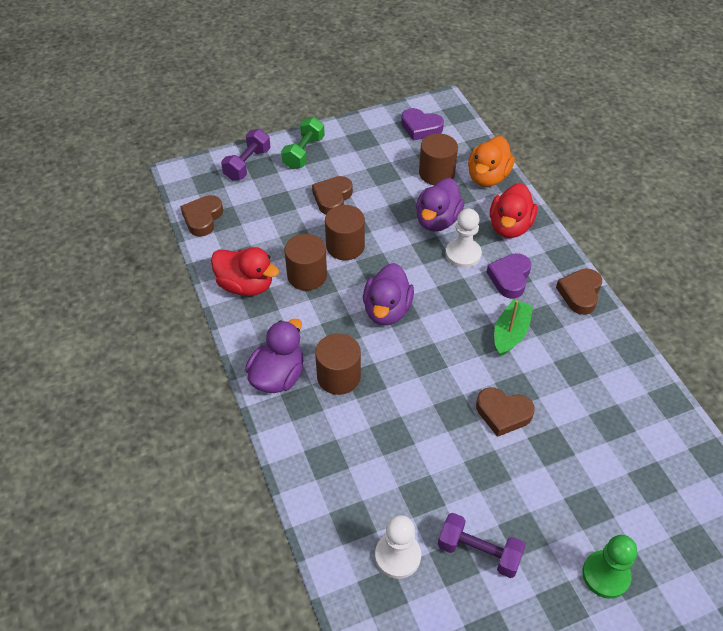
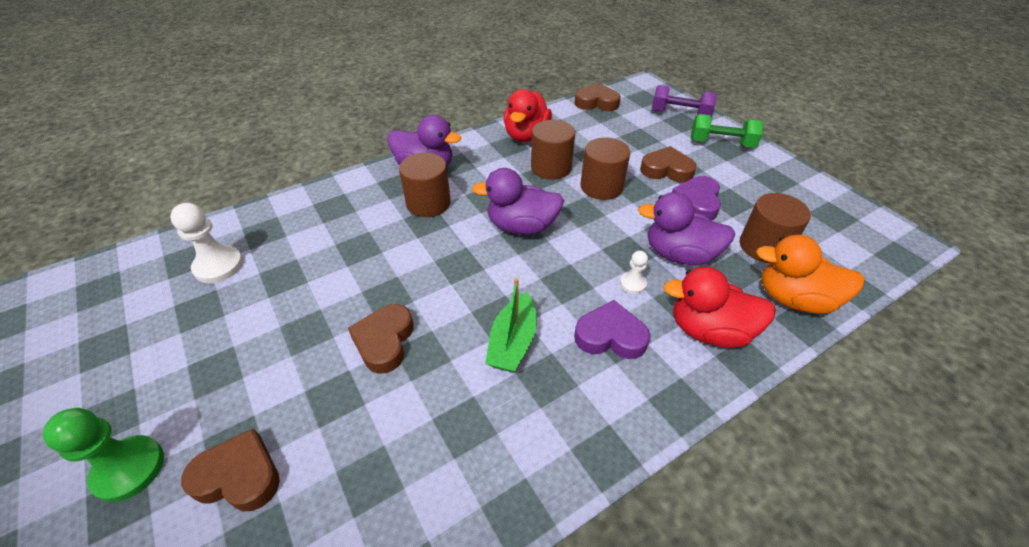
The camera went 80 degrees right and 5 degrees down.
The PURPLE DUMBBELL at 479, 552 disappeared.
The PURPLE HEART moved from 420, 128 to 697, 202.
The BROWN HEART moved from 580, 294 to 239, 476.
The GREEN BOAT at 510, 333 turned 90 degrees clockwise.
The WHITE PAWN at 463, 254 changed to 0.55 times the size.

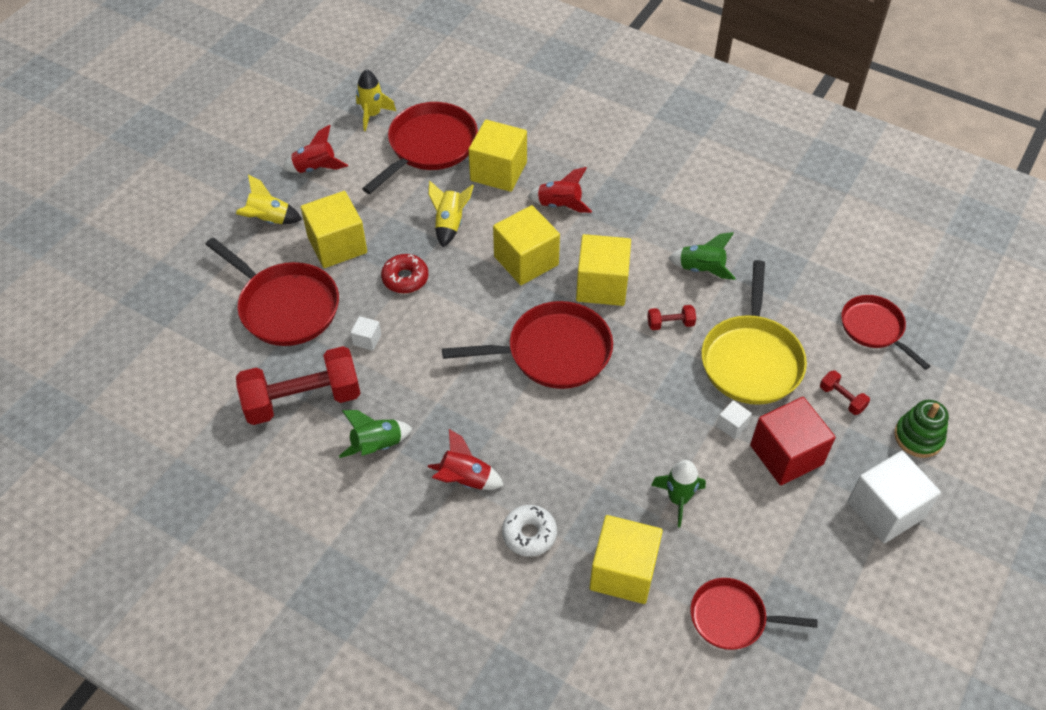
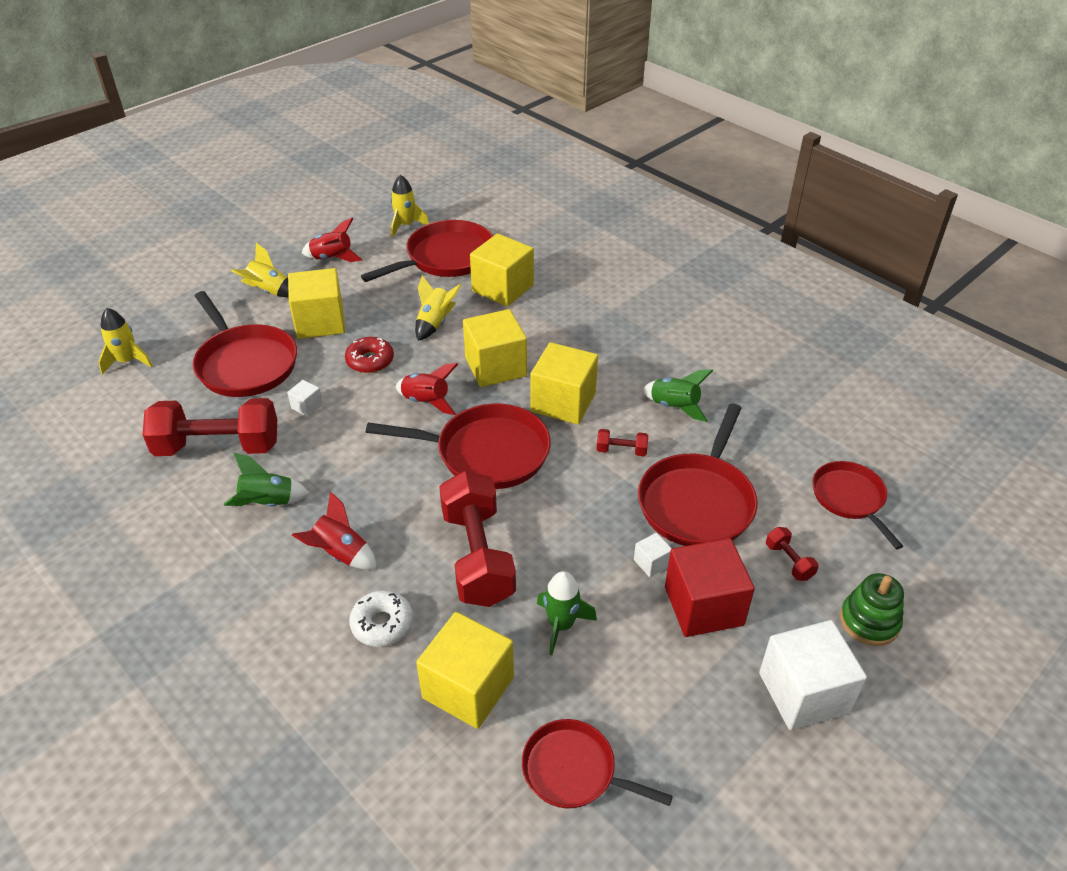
The camera went 15 degrees right and 10 degrees down.
The YELLOW ROCKET at 127, 361 appeared.
The RED DUMBBELL at 477, 556 appeared.
The RED ROCKET moved from 560, 205 to 426, 401.
The YELLOW PAN at 751, 359 became the RED PAN at 697, 502.

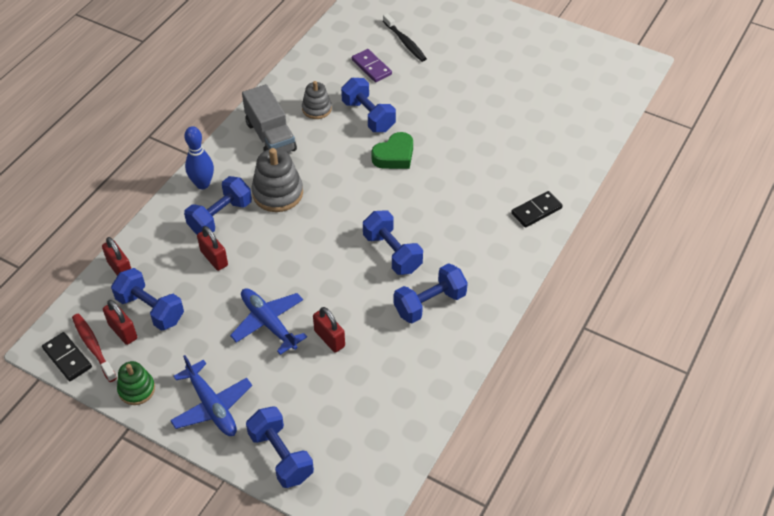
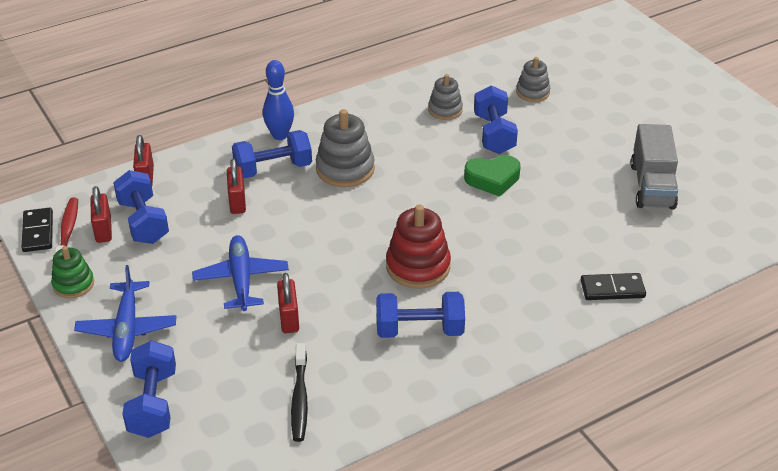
The camera went 30 degrees right and 10 degrees down.
The GREY TRUCK moved from 270, 136 to 652, 186.
The BLACK TOOTHBRUSH moved from 405, 42 to 299, 398.
The PURPLE DOMINO at 371, 67 was replaced by the GREY STACKING TOY at 532, 92.
The BLUE DUMBBELL at 392, 253 was replaced by the RED STACKING TOY at 418, 266.

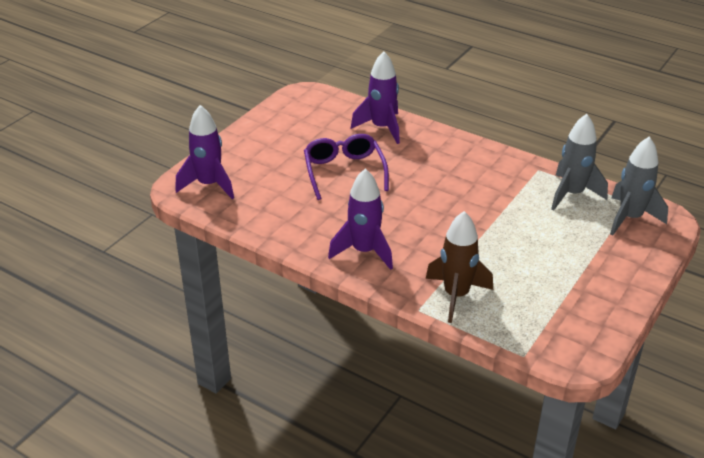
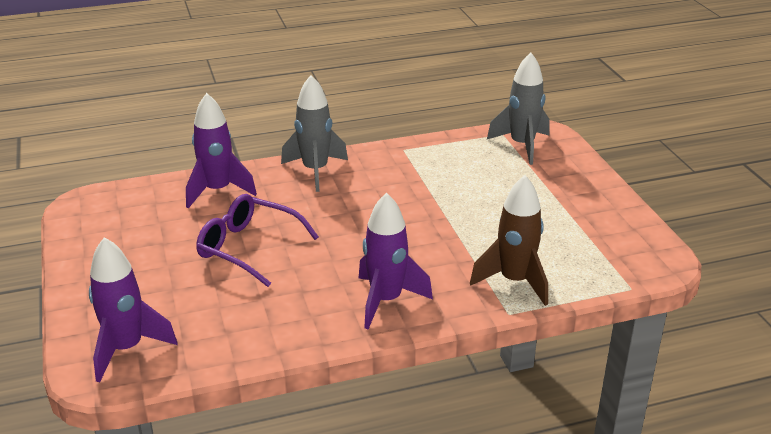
The camera went 50 degrees left and 5 degrees down.
The GREY ROCKET moved from 572, 194 to 315, 171.

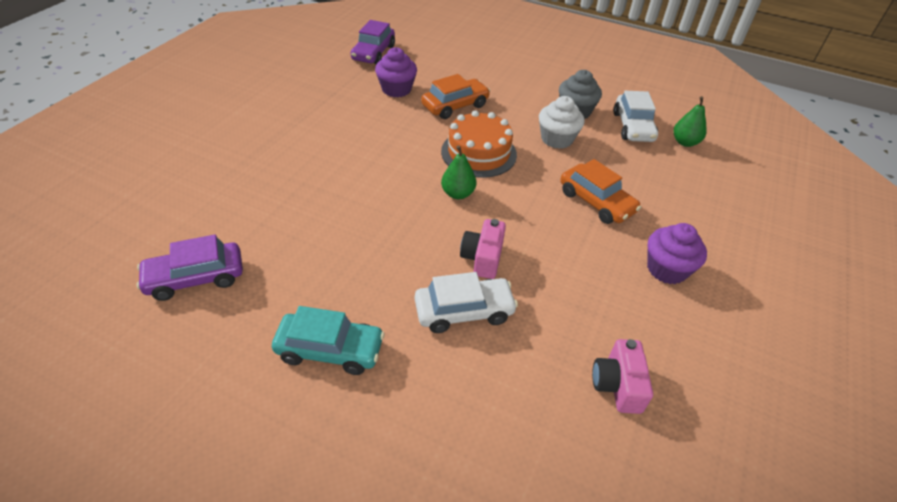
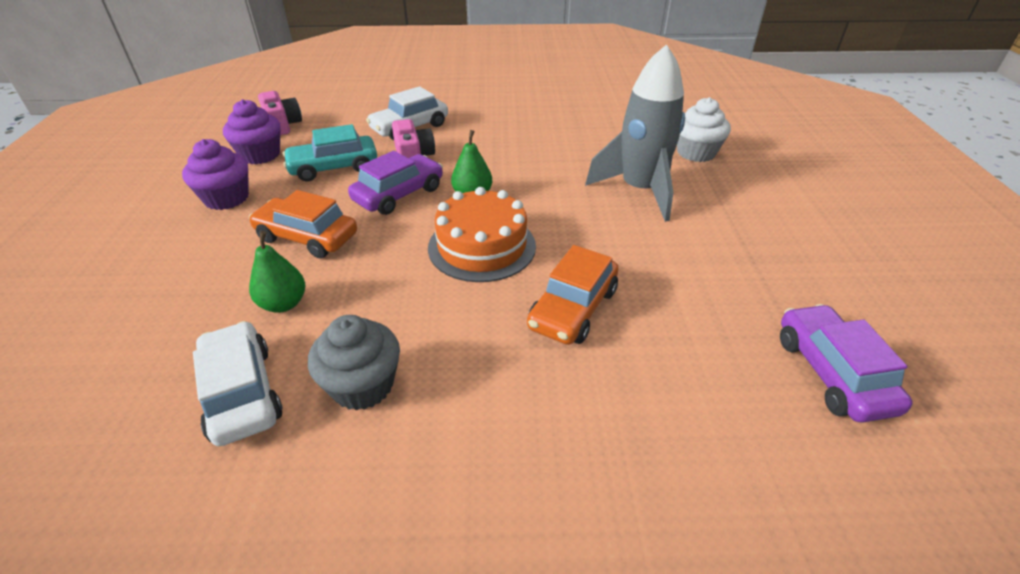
The camera went 155 degrees right and 5 degrees down.
The GREY ROCKET at 640, 191 appeared.
The PURPLE CAR moved from 195, 278 to 399, 194.
The TURQUOISE CAR moved from 330, 350 to 334, 167.
The PURPLE CUPCAKE moved from 396, 89 to 260, 155.
The WHITE CUPCAKE moved from 557, 139 to 696, 153.
The GREEN PEAR moved from 685, 142 to 284, 304.

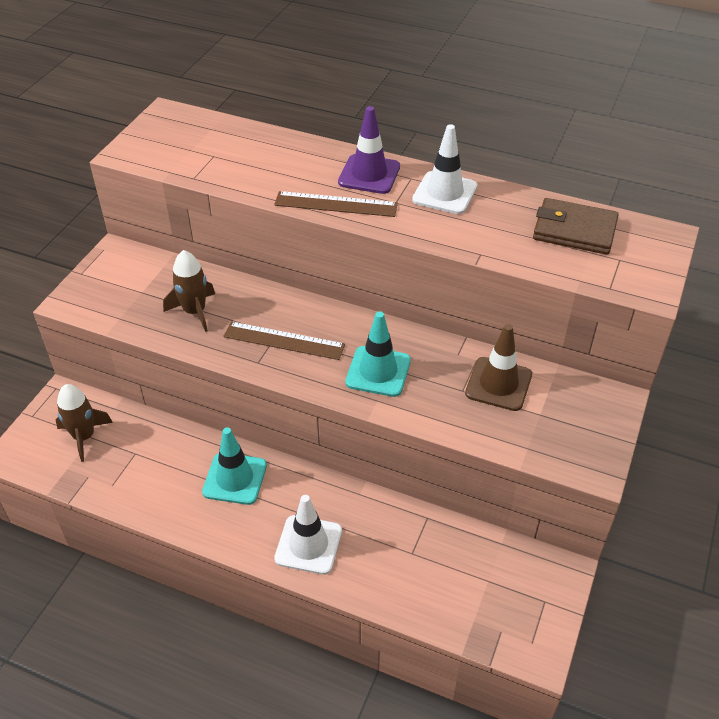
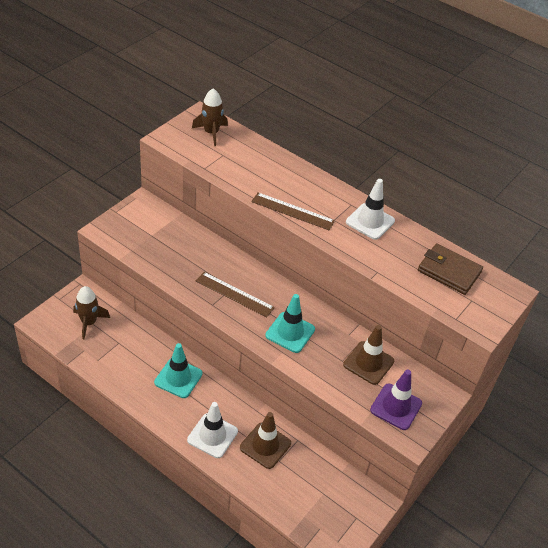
The camera went 10 degrees right and 0 degrees up.
The BROWN TRAFFIC CONE at 265, 445 appeared.
The BROWN ROCKET moved from 194, 311 to 211, 133.
The PURPLE TRAFFIC CONE moved from 369, 174 to 396, 407.

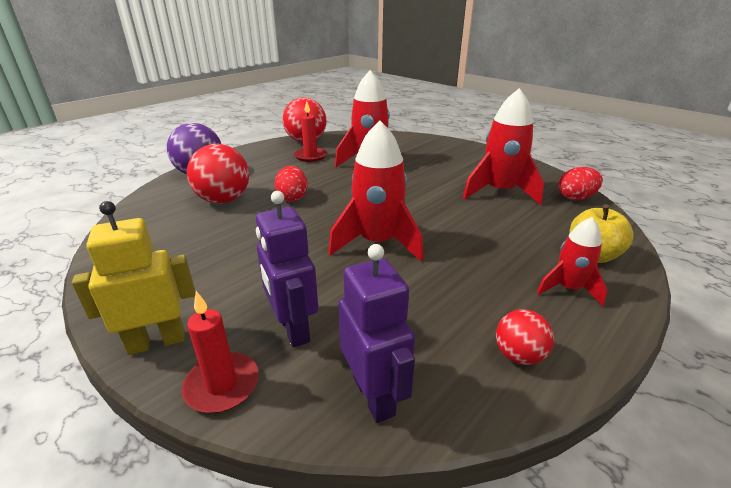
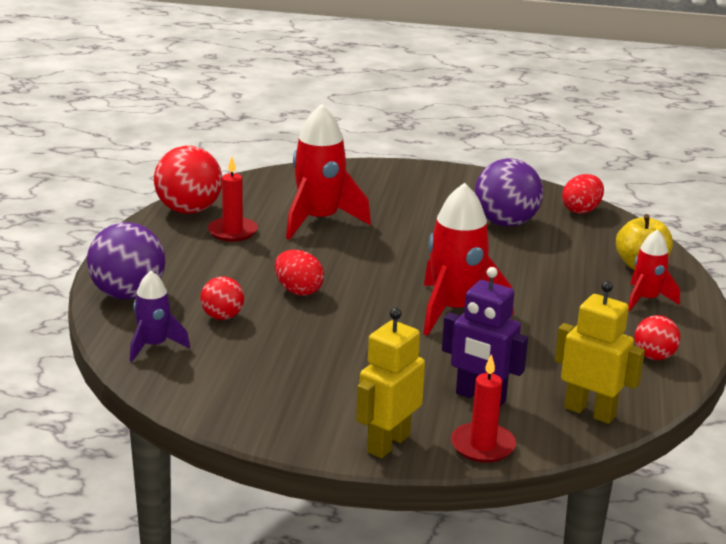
The camera went 35 degrees left and 5 degrees down.
The PURPLE ROCKET at 154, 346 appeared.
The RED ROCKET at 499, 192 was replaced by the PURPLE BALL at 505, 223.
The PURPLE ROBOT at 374, 395 became the YELLOW ROBOT at 590, 412.
The RED BALL at 223, 200 changed to 0.55 times the size.

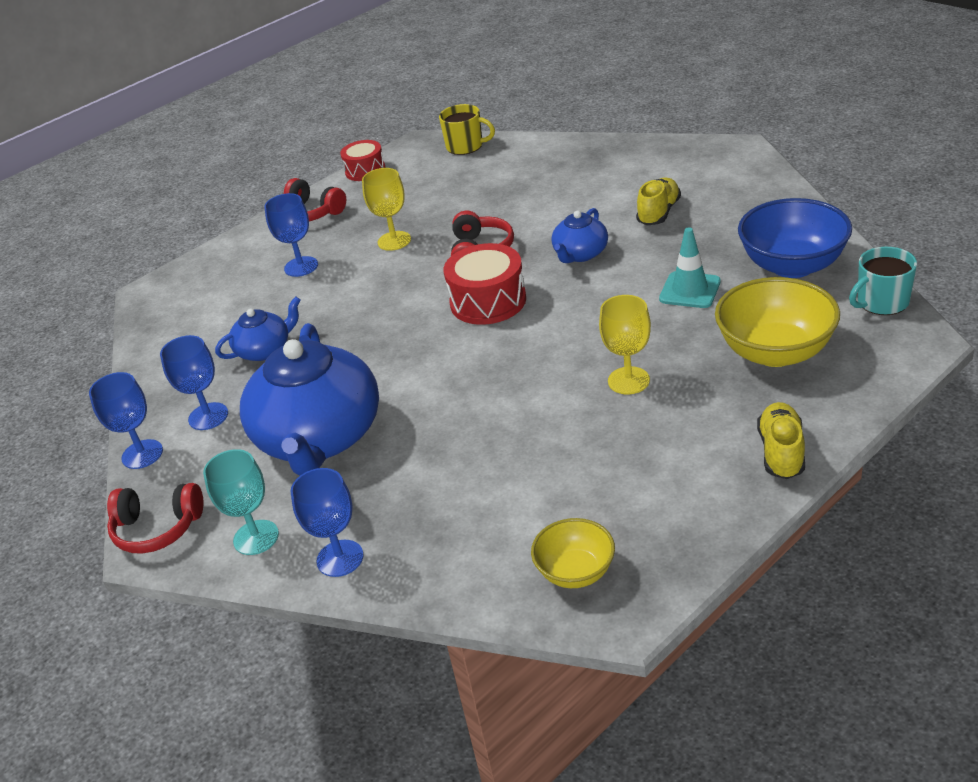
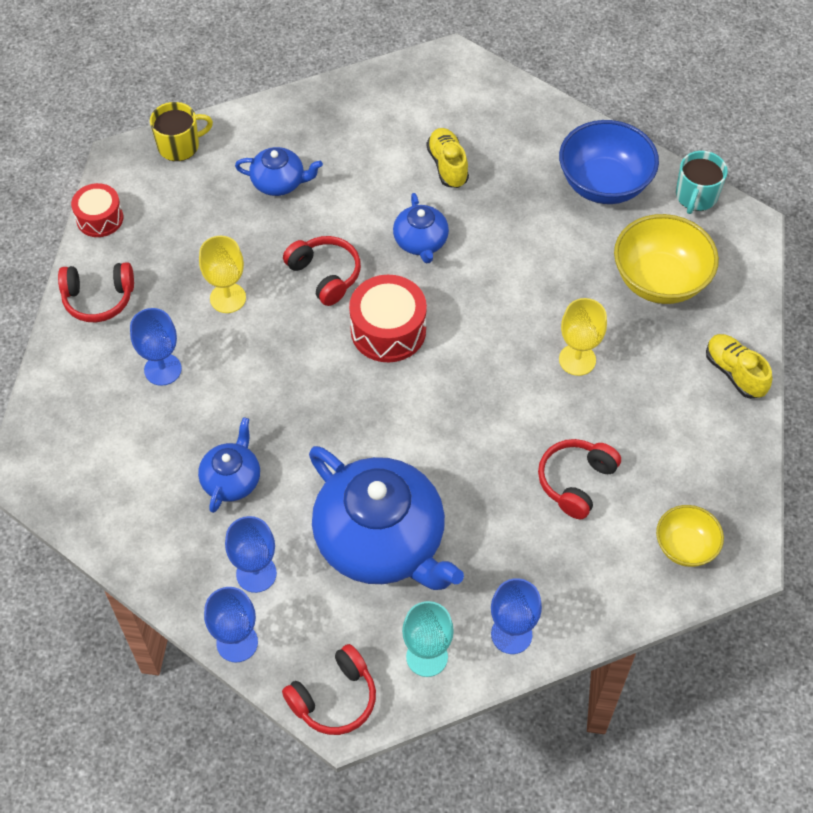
The camera went 45 degrees left and 20 degrees up.
The TURQUOISE TRAFFIC CONE at 690, 290 disappeared.
The BLUE TEAPOT at 279, 182 appeared.
The RED HEADPHONES at 576, 482 appeared.

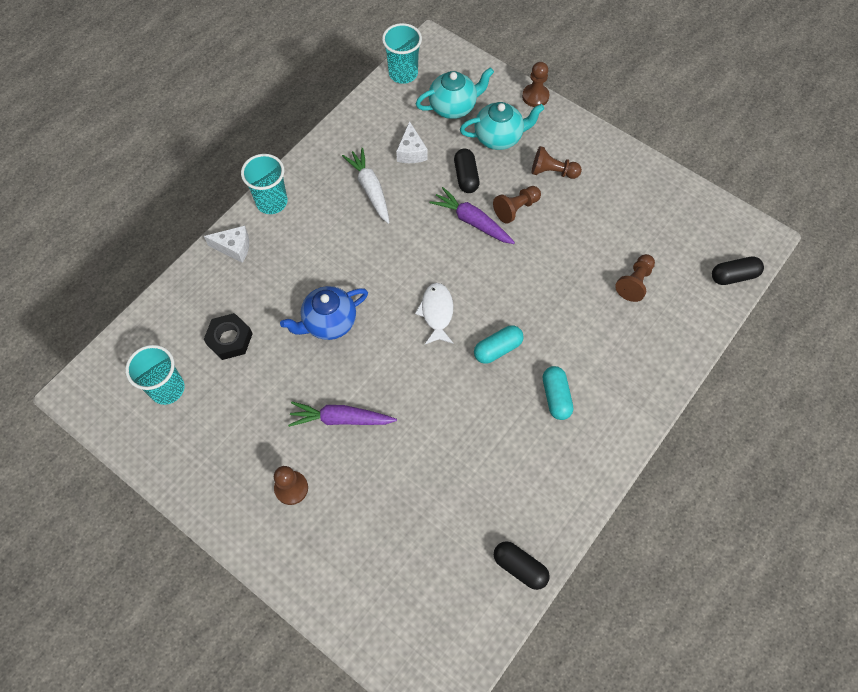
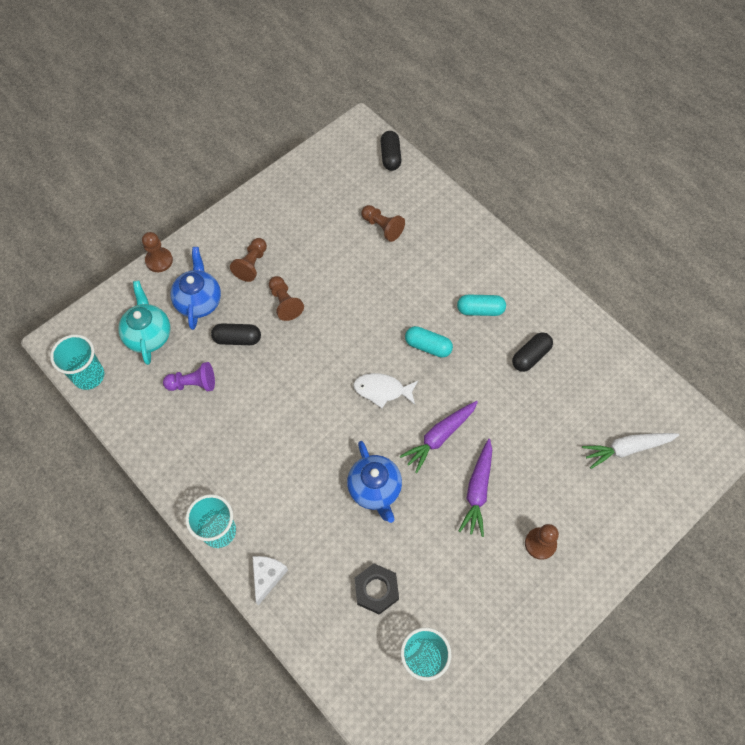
The camera went 80 degrees left and 0 degrees up.
The WHITE CARROT moved from 370, 189 to 627, 448.
The PURPLE CARROT moved from 472, 221 to 439, 437.
The BLACK CAPSULE moved from 519, 567 to 530, 356.
The WHITE CHEESE at 411, 152 was replaced by the PURPLE PAWN at 193, 384.
The TURQUOISE TEAPOT at 499, 137 became the BLUE TEAPOT at 199, 301.
The TURQUOISE CAPSULE at 497, 349 turned 45 degrees counterclockwise.

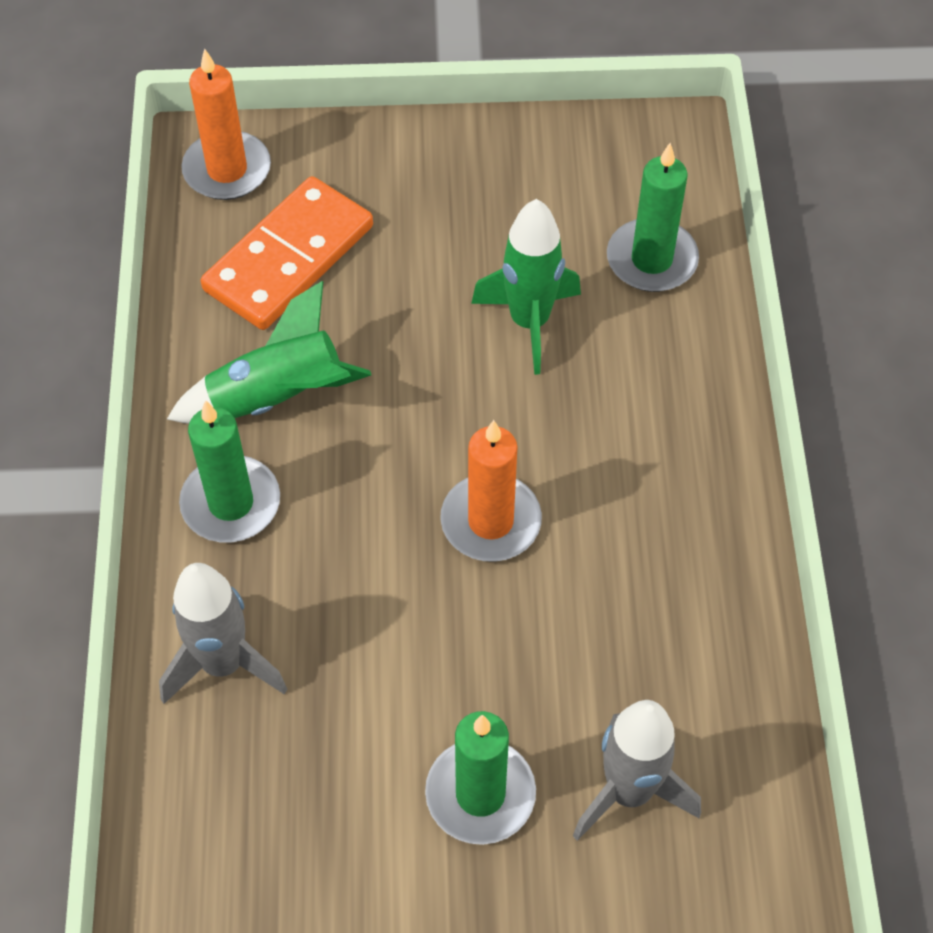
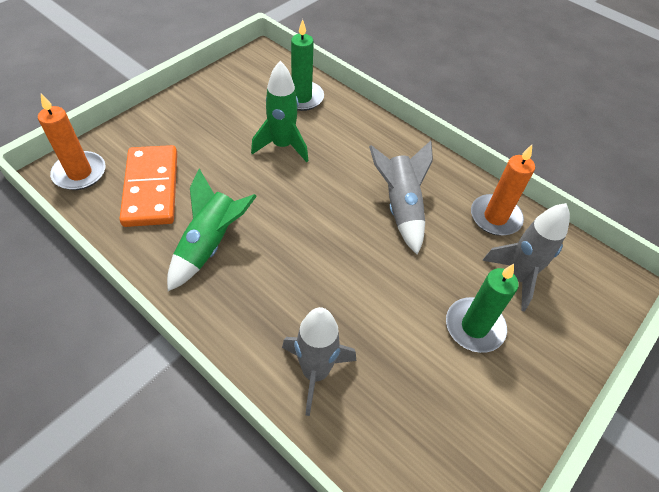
The camera went 50 degrees left and 5 degrees down.
The GREEN CANDLE at 231, 503 disappeared.
The GREY ROCKET at 400, 207 appeared.
The ORANGE CANDLE moved from 490, 521 to 495, 217.

